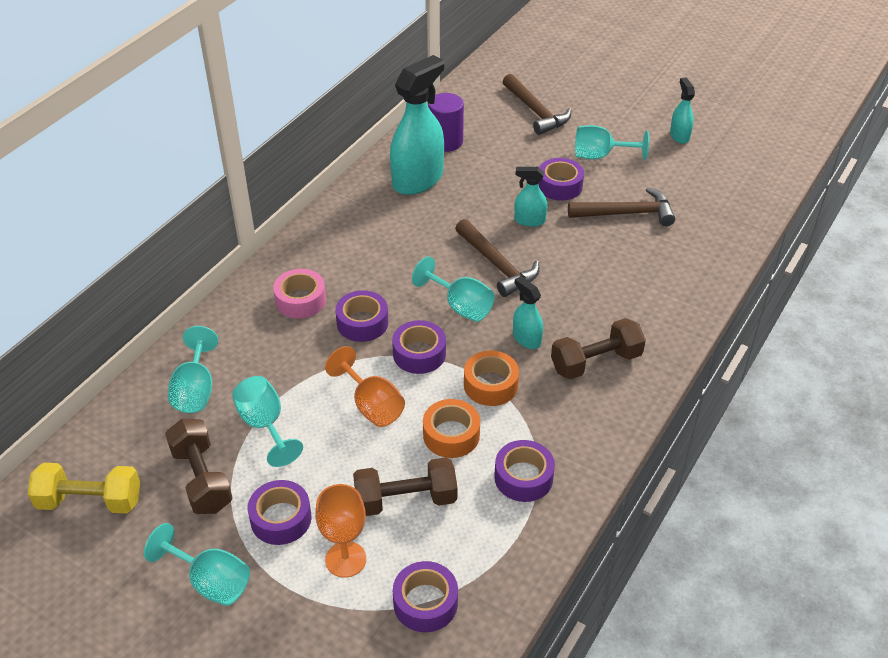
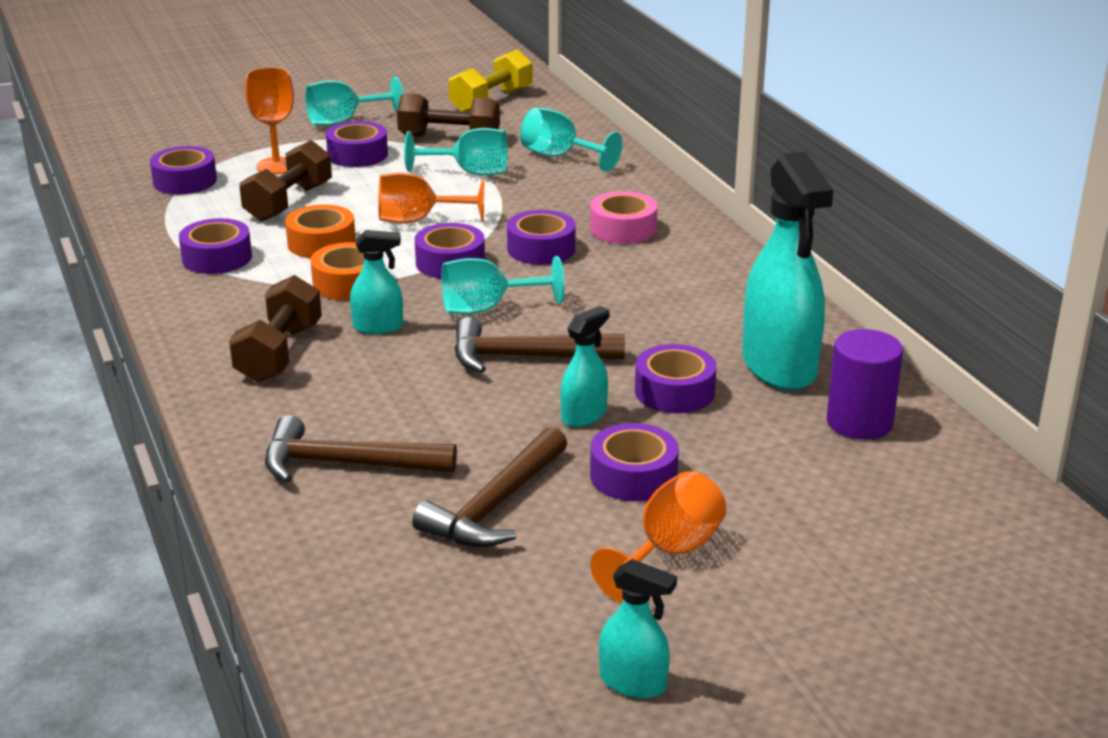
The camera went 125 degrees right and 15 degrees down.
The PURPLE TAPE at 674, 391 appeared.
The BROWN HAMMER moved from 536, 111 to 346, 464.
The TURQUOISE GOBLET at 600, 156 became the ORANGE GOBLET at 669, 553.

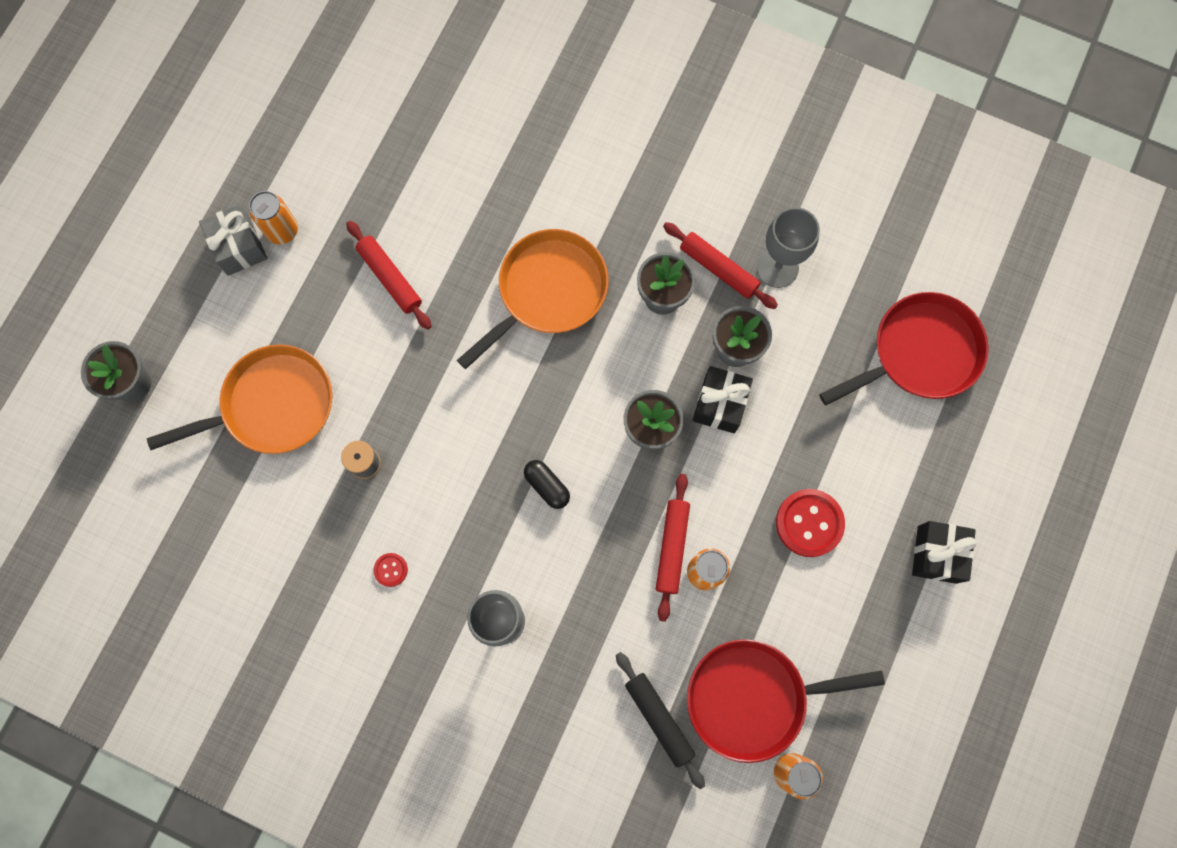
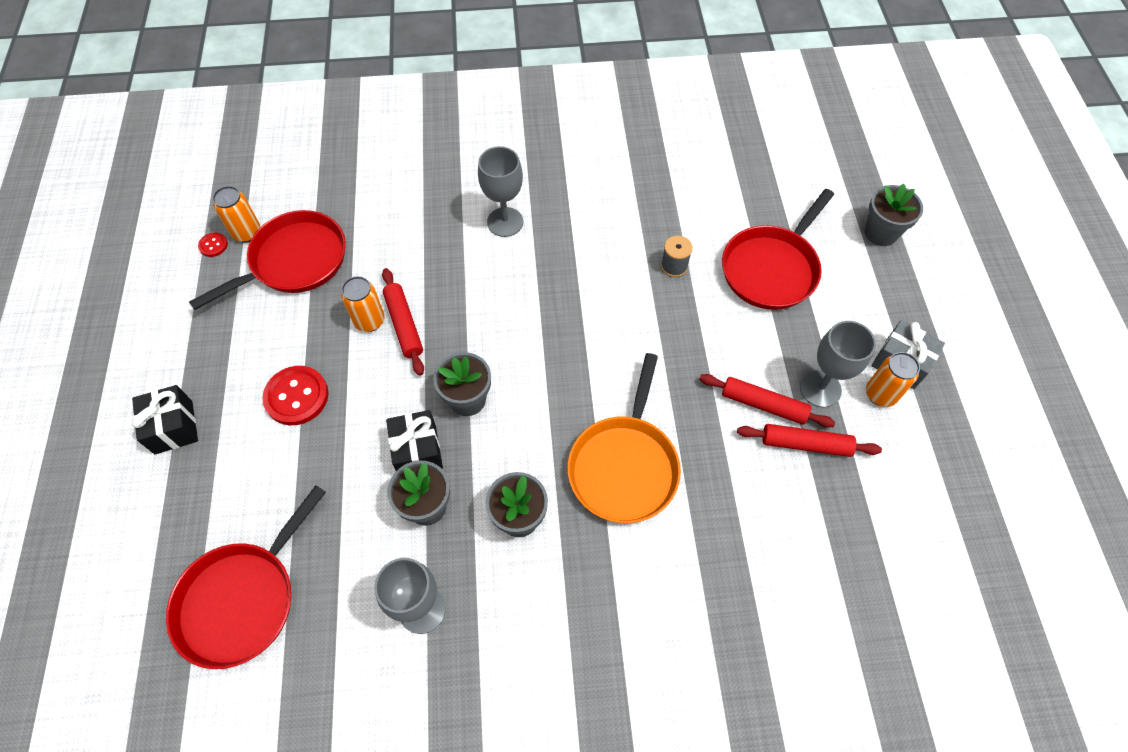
The camera went 150 degrees right and 15 degrees down.
The BLACK CAPSULE at 547, 486 disappeared.
The BLACK ROLLING PIN at 659, 719 disappeared.
The GREY GOBLET at 820, 389 appeared.
The RED BUTTON moved from 391, 570 to 213, 245.
The RED ROLLING PIN moved from 718, 269 to 805, 444.
The ORANGE PAN at 272, 405 became the RED PAN at 771, 268.

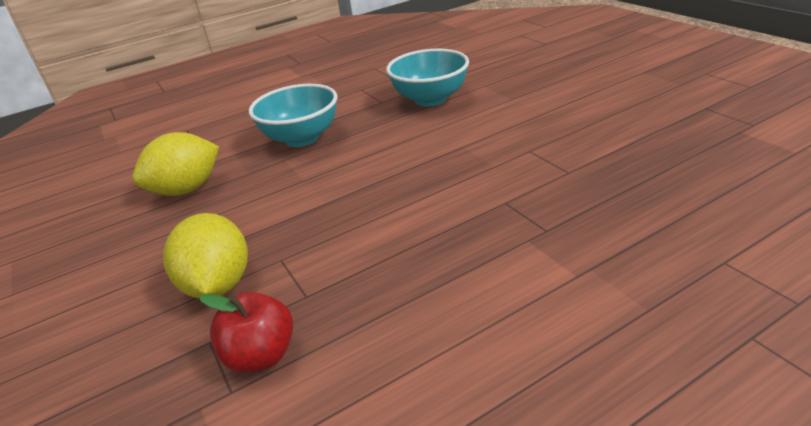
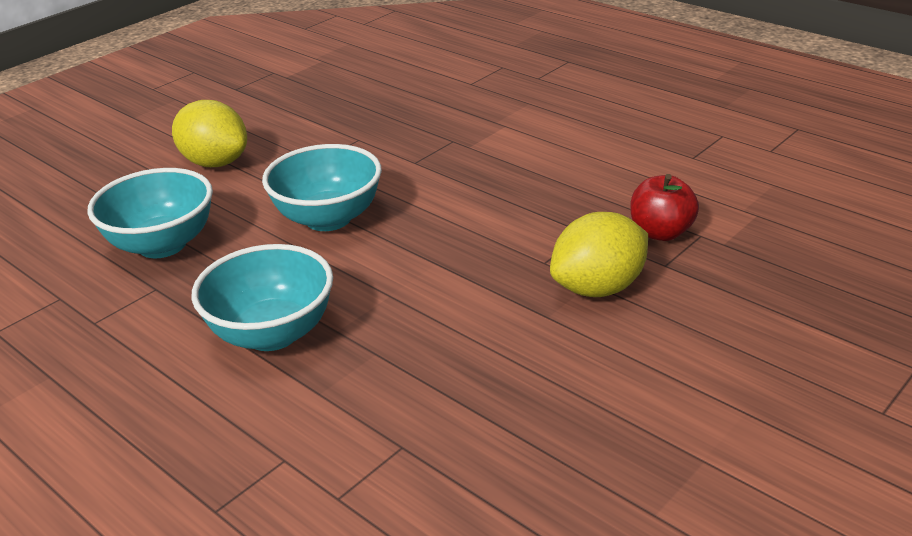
The camera went 110 degrees left and 0 degrees up.
The TURQUOISE BOWL at 328, 218 appeared.
The YELLOW LEMON moved from 187, 189 to 215, 163.

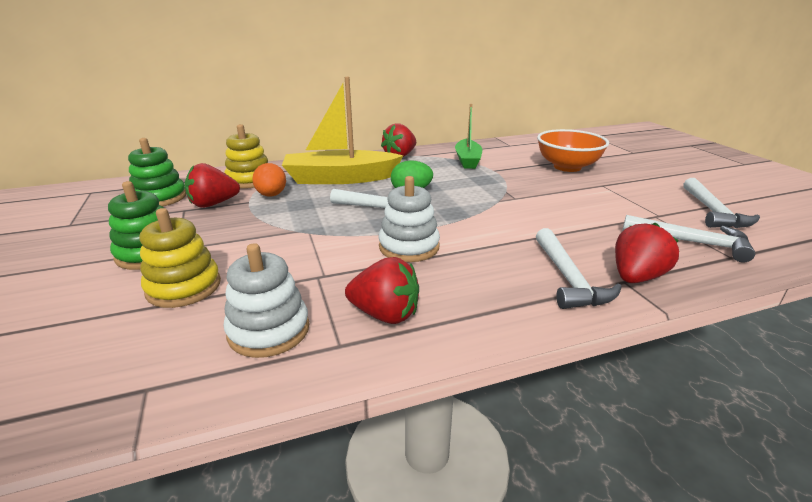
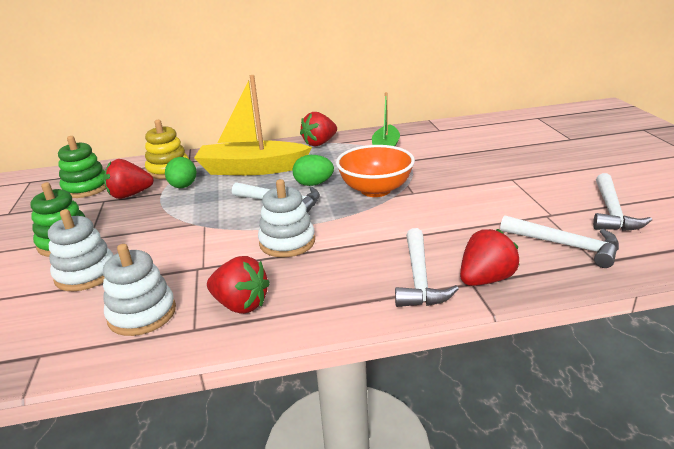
The camera went 10 degrees right and 0 degrees up.
The ORANGE BOWL moved from 567, 167 to 375, 190.
The YELLOW STACKING TOY at 184, 287 became the WHITE STACKING TOY at 86, 274.
The ORANGE EGG at 271, 195 became the GREEN EGG at 183, 186.

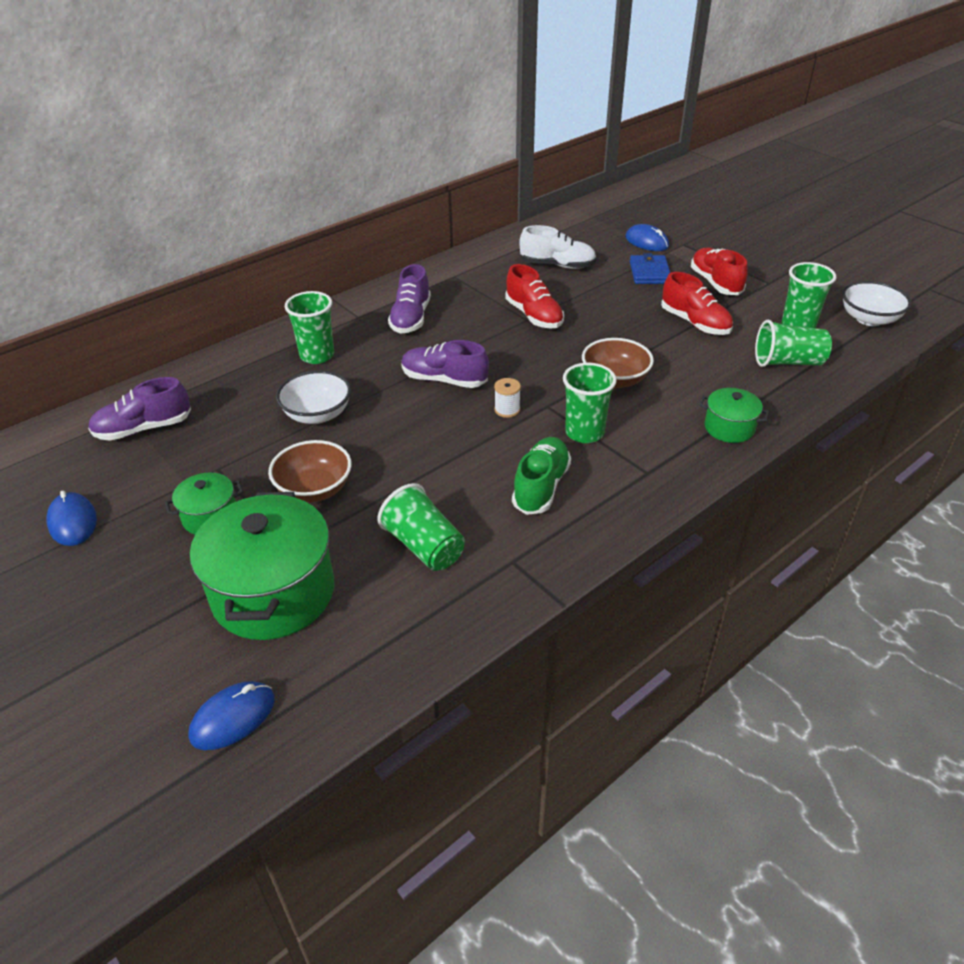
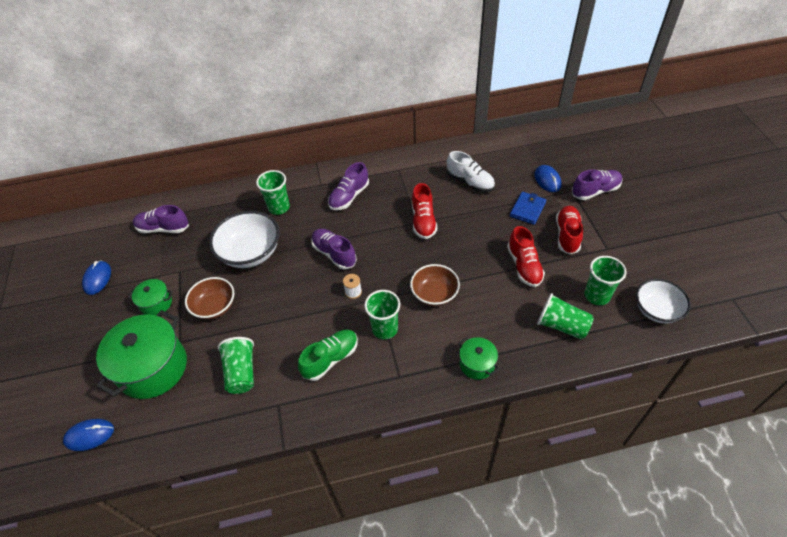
The camera went 30 degrees right and 10 degrees up.
The PURPLE SHOE at 595, 191 appeared.
The WHITE BOWL at 317, 414 changed to 1.51 times the size.

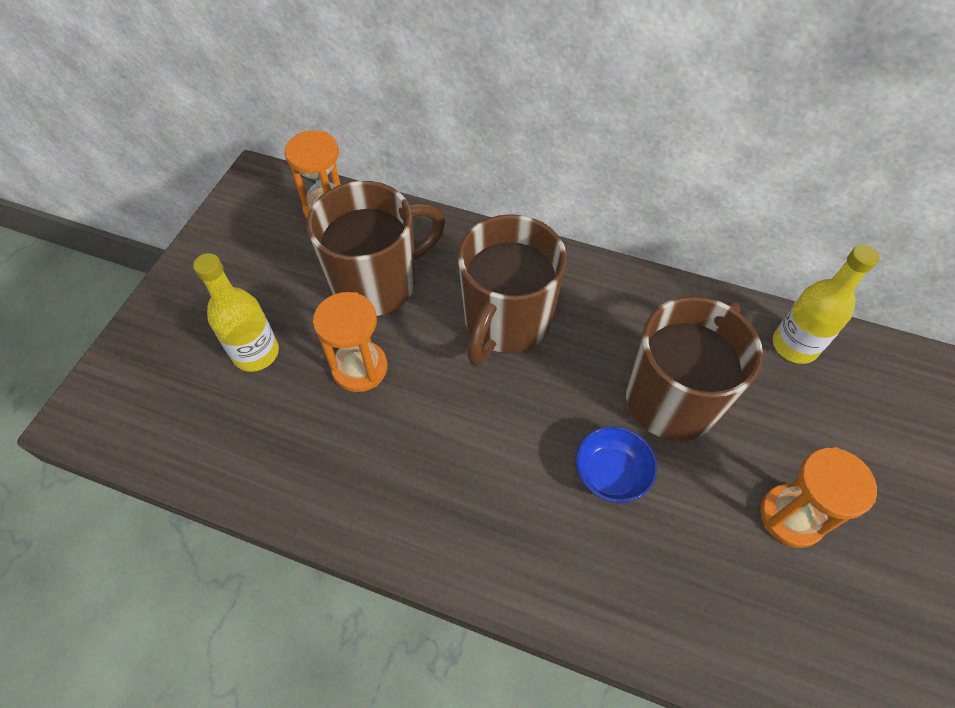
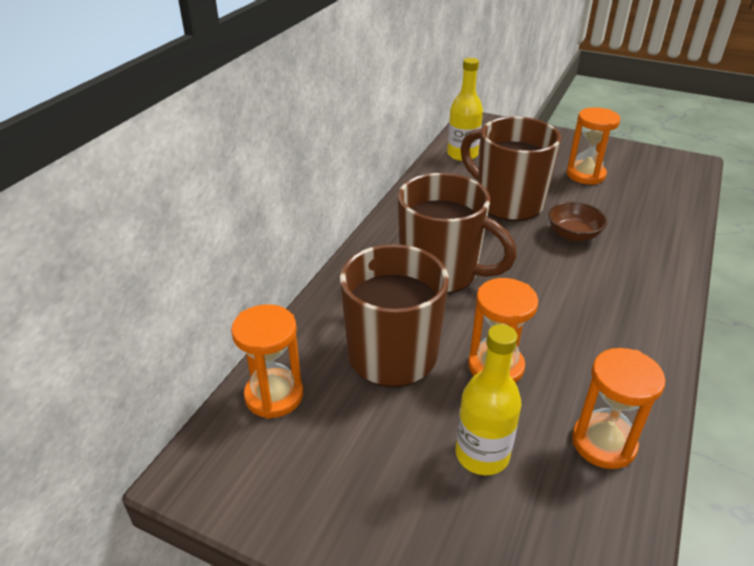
The camera went 85 degrees left and 20 degrees down.
The ORANGE HOURGLASS at 603, 443 appeared.
The BLUE BOWL at 610, 473 became the BROWN BOWL at 573, 235.

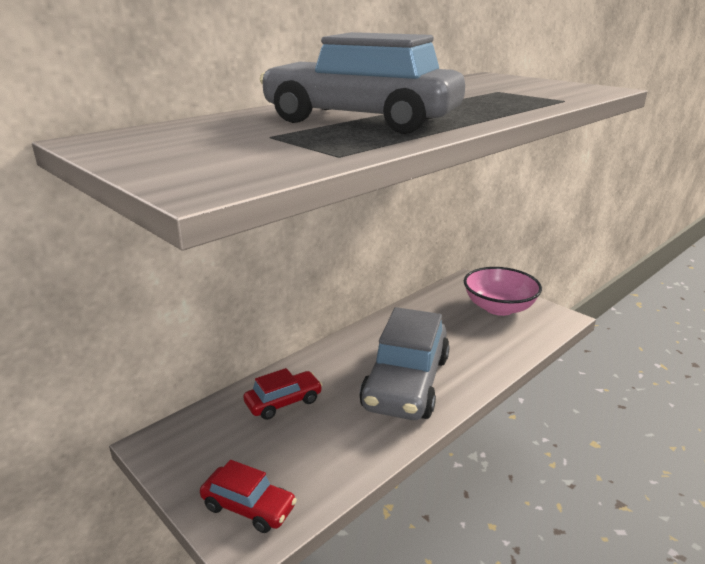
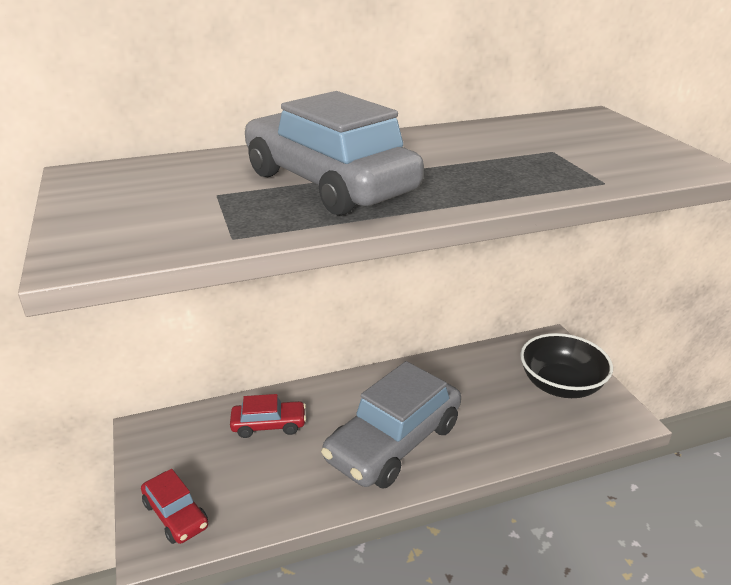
The camera went 25 degrees right and 5 degrees up.
The PINK BOWL at 499, 308 became the BLACK BOWL at 560, 385.

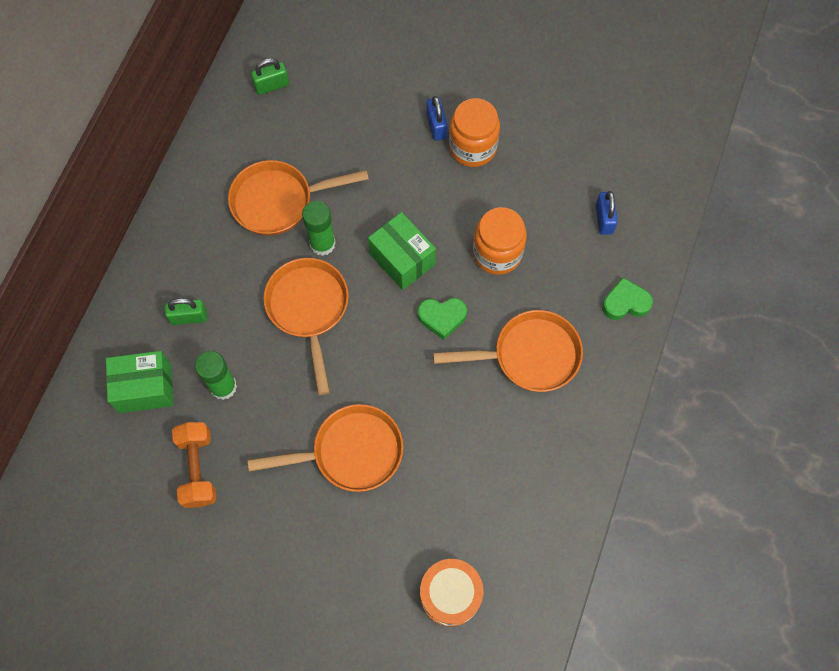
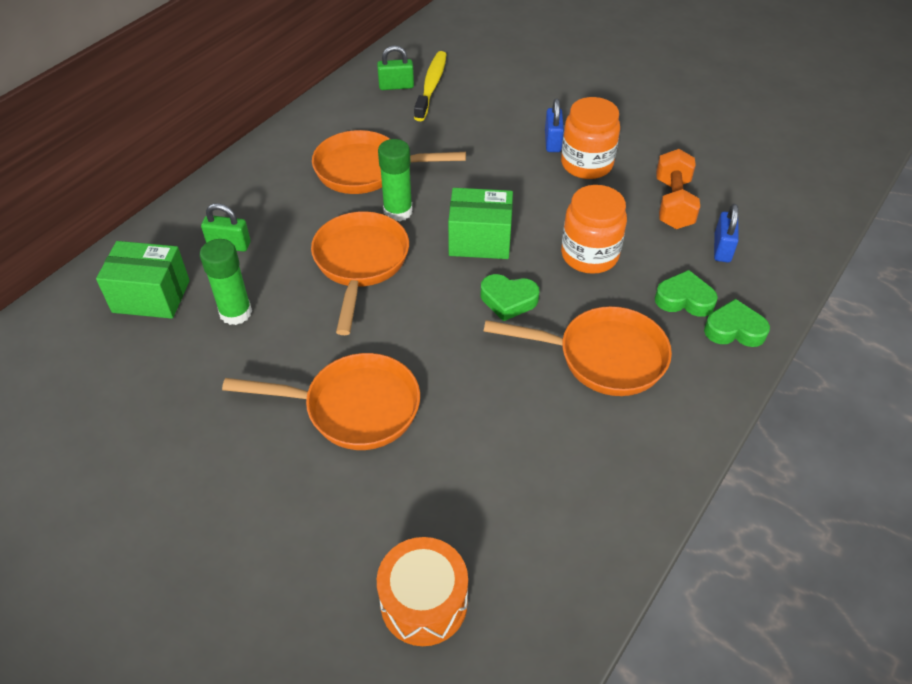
The camera went 15 degrees right and 20 degrees down.
The YELLOW TOOTHBRUSH at 431, 86 appeared.
The GREEN HEART at 684, 299 appeared.
The ORANGE DUMBBELL moved from 198, 469 to 673, 203.
The GREEN BOX at 402, 259 turned 60 degrees counterclockwise.

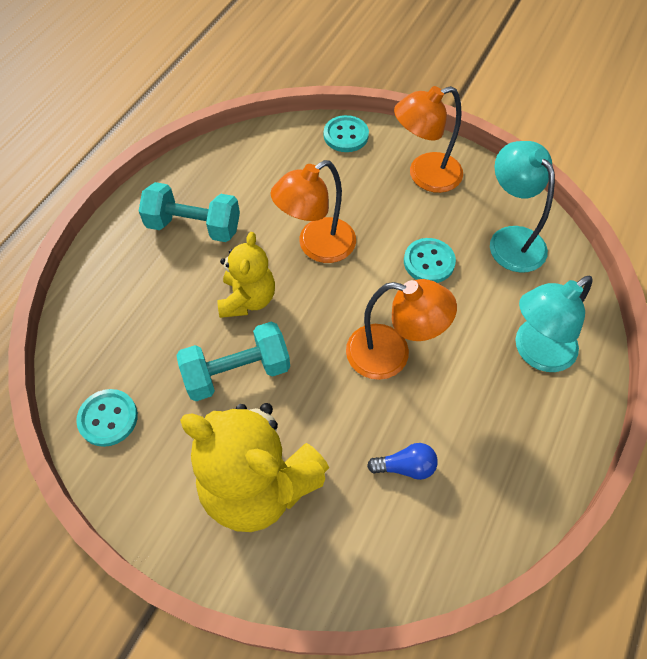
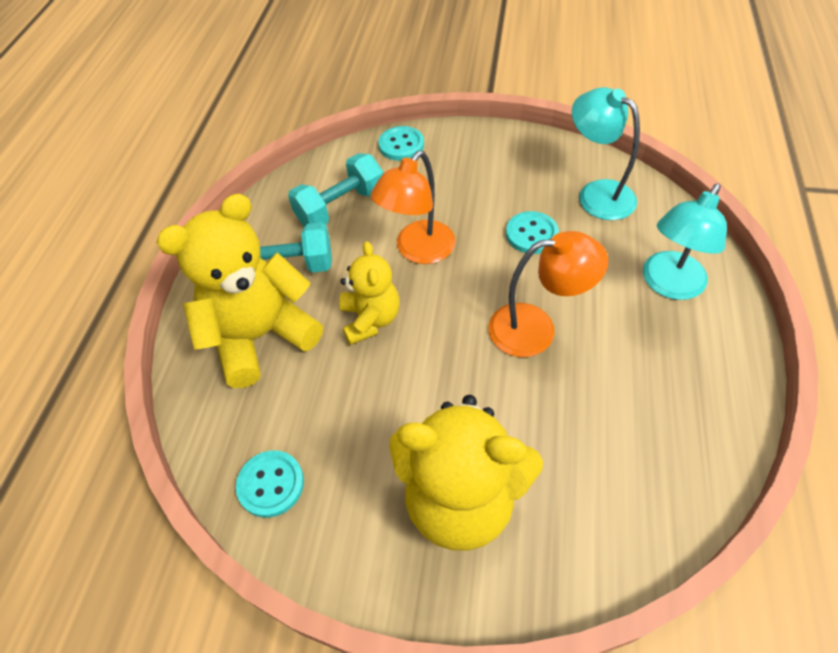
The camera went 15 degrees left and 5 degrees down.
The BLUE LIGHT BULB at 405, 466 disappeared.
The ORANGE LAMP at 424, 176 disappeared.
The YELLOW TEDDY BEAR at 260, 336 appeared.
The TURQUOISE DUMBBELL moved from 237, 372 to 340, 207.

